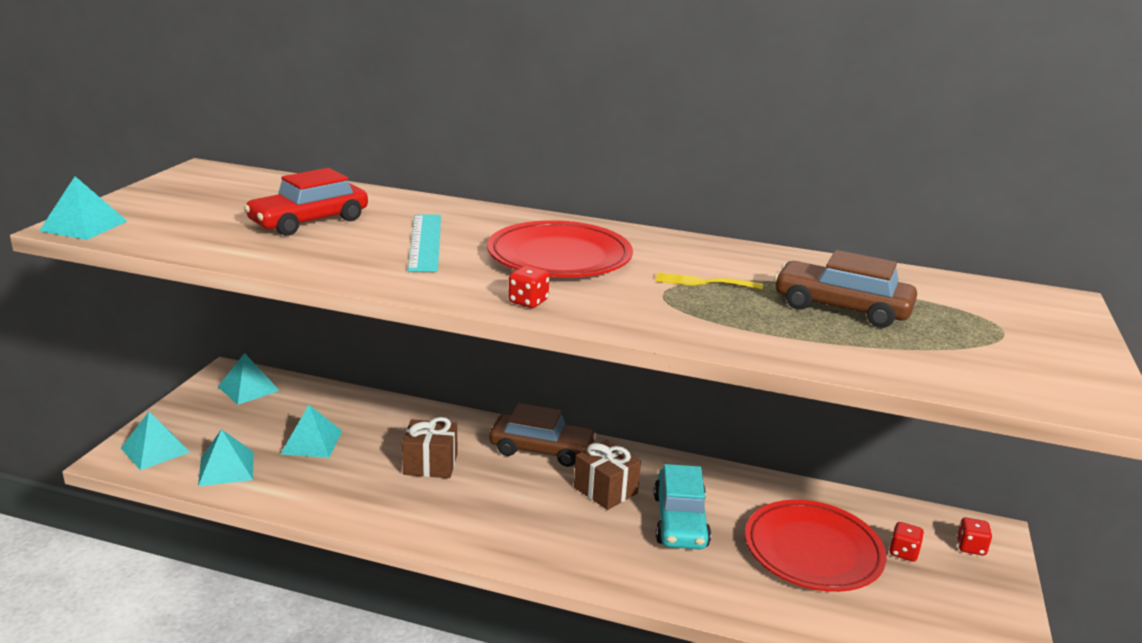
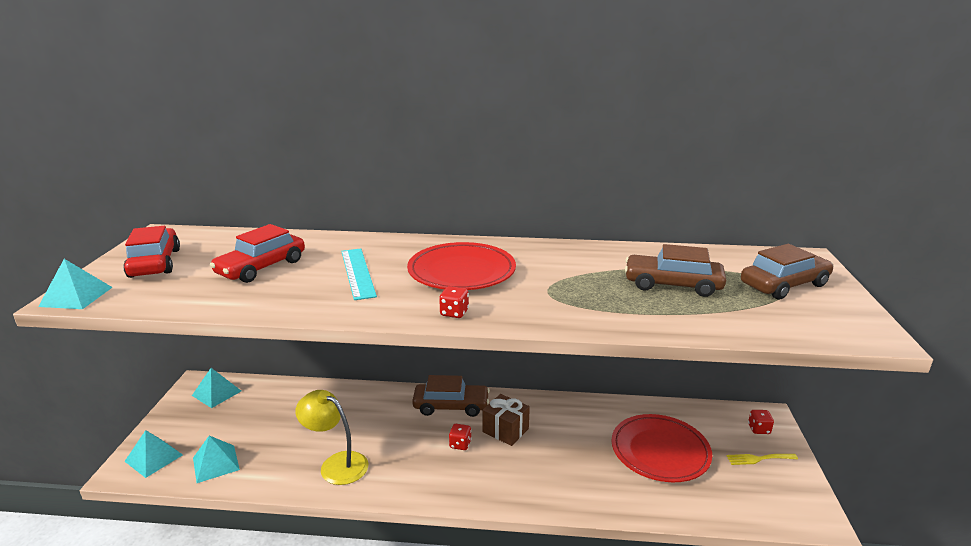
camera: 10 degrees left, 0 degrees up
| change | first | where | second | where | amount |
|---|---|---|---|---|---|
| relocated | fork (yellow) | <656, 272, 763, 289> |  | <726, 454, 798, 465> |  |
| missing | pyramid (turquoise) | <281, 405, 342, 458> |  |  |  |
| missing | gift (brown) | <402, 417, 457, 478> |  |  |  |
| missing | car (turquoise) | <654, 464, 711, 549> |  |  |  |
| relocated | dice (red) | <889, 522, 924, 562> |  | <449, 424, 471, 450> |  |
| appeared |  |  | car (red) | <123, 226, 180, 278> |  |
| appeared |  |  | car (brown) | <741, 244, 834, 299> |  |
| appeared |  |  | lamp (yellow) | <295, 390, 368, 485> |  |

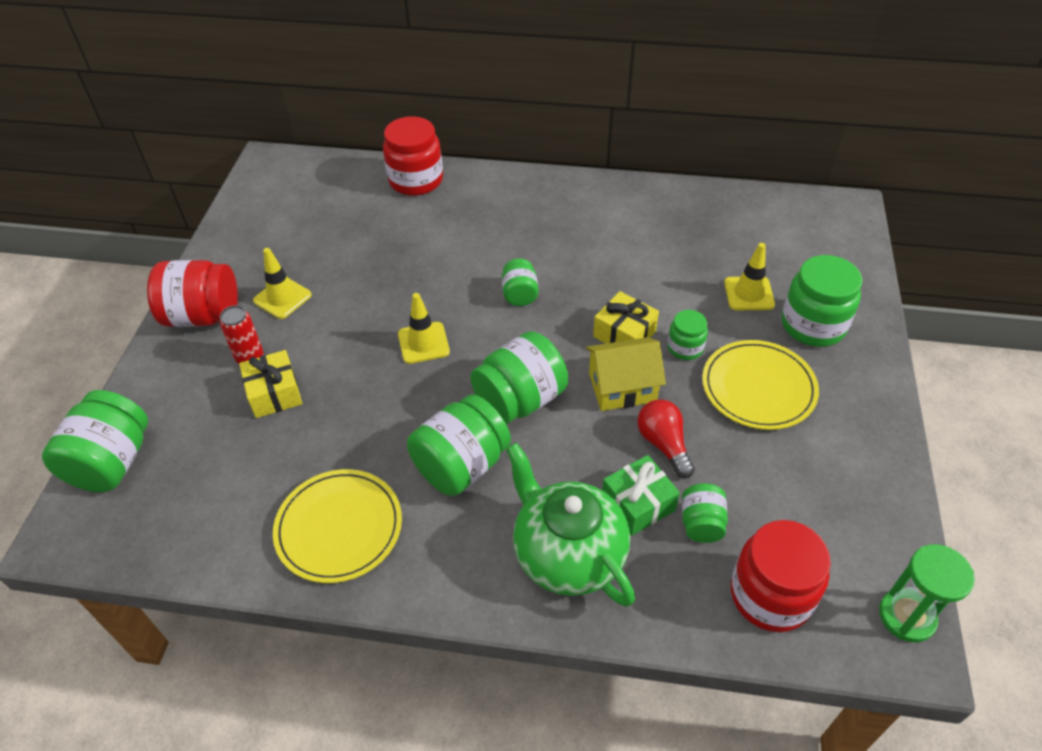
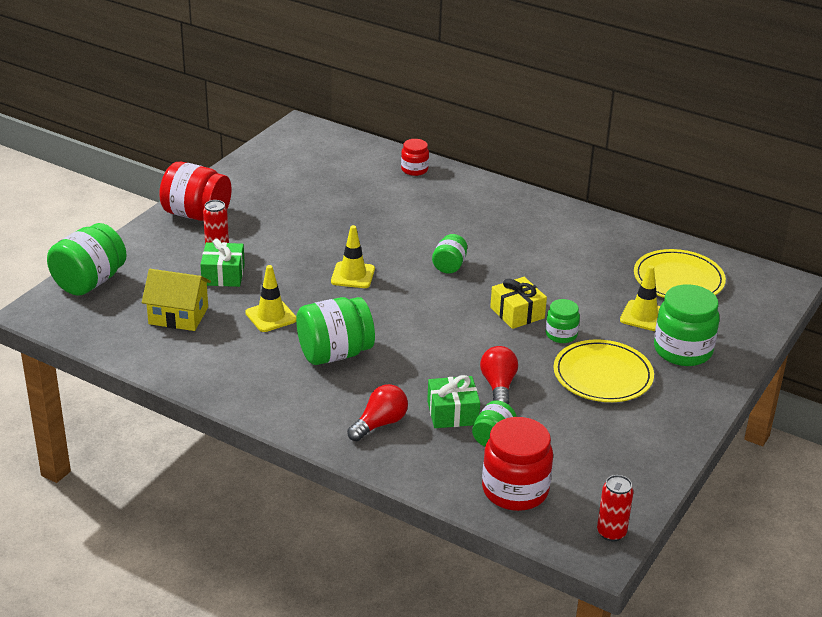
camera: 20 degrees right, 15 degrees down
| change | first | where | second | where | amount |
|---|---|---|---|---|---|
| size | jar (red) | <383, 116, 443, 196> |  | <401, 139, 429, 176> | x0.55 |
| relocated | traffic cone (yellow) | <253, 248, 312, 319> |  | <245, 265, 296, 332> |  |
| missing | jar (green) | <470, 331, 568, 424> |  |  |  |
| relocated | house (yellow) | <586, 337, 666, 411> |  | <142, 269, 211, 331> |  |
| colour | gift (yellow) | <239, 350, 302, 418> | gift (green) | <200, 239, 245, 287> |  |
| exchanged | teapot (green) | <506, 442, 635, 607> | light bulb (red) | <347, 384, 408, 441> |  |
| relocated | plate (yellow) | <273, 469, 402, 583> |  | <634, 249, 726, 298> |  |
| exchanged | hourglass (green) | <879, 544, 975, 642> | can (red) | <597, 475, 633, 542> |  |

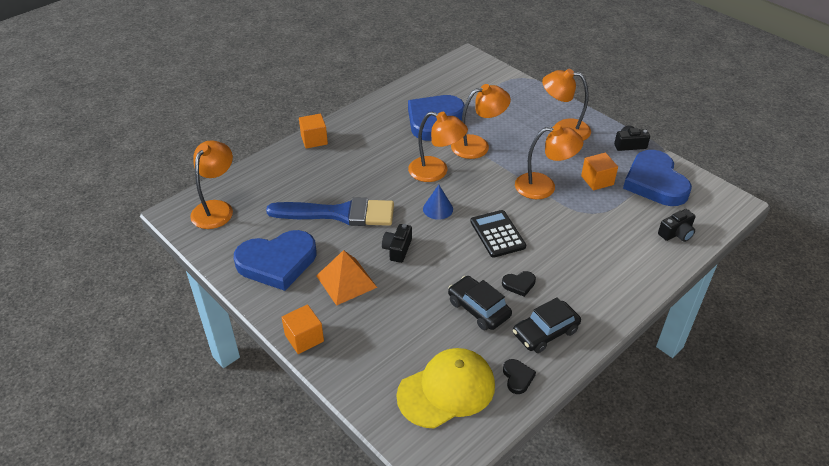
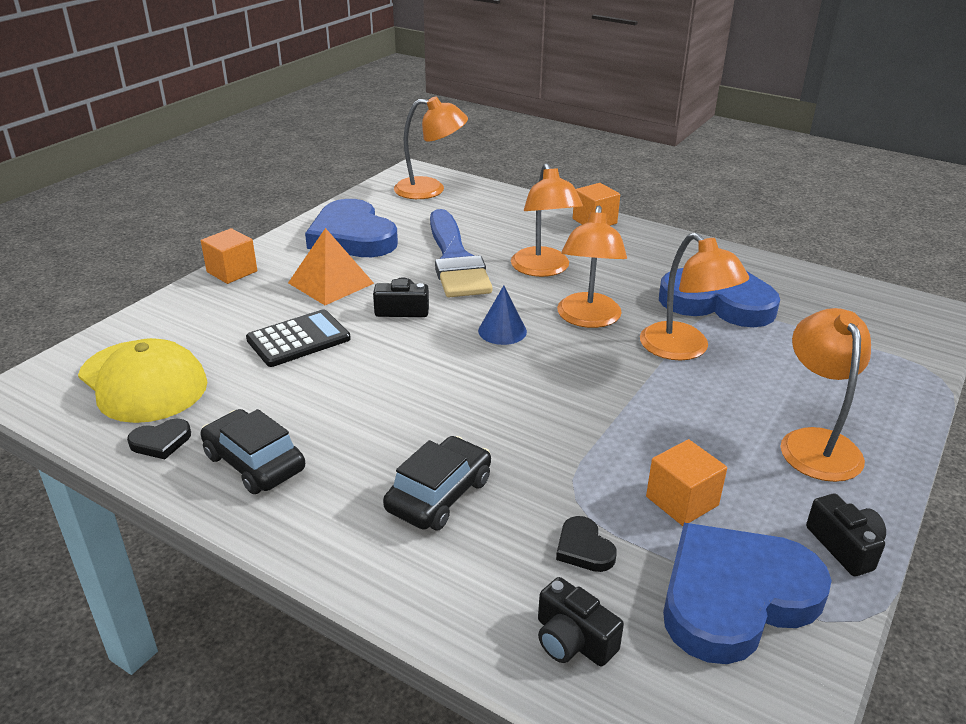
camera: 75 degrees right, 10 degrees down
| change | first | where | second | where | amount |
|---|---|---|---|---|---|
| relocated | lamp (orange) | <515, 125, 583, 199> |  | <511, 163, 583, 277> |  |
| relocated | calculator (black) | <470, 210, 526, 258> |  | <246, 309, 351, 367> |  |
| relocated | heart (black) | <502, 271, 536, 297> |  | <556, 516, 617, 572> |  |
| relocated | car (black) | <448, 276, 512, 331> |  | <383, 436, 491, 531> |  |

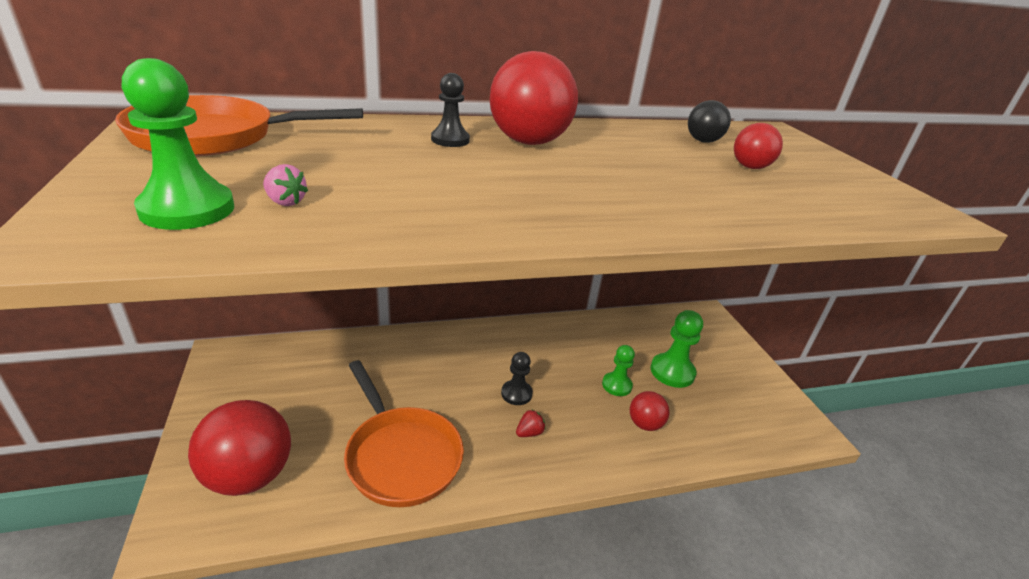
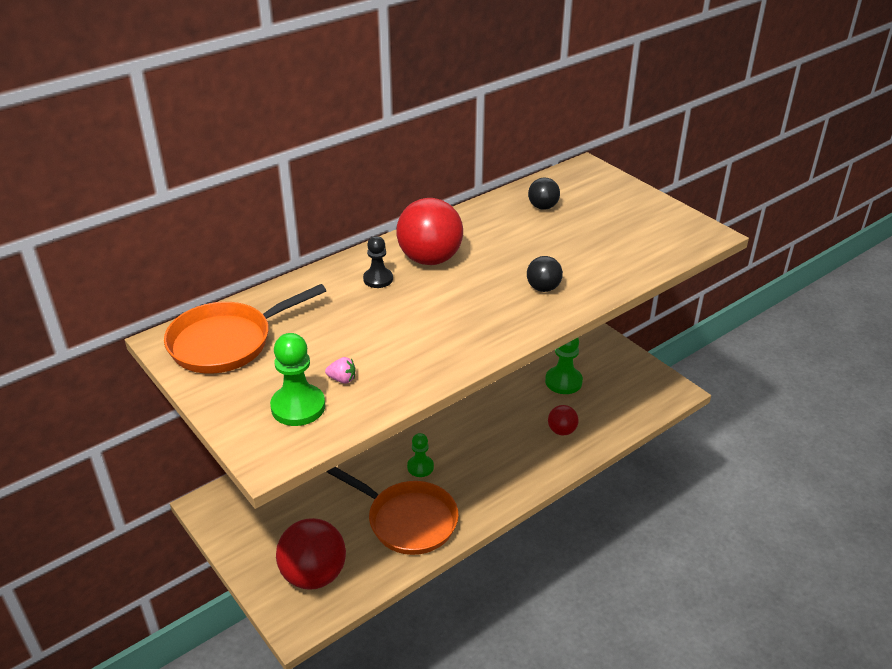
camera: 20 degrees left, 5 degrees up
| change | first | where | second | where | amount |
|---|---|---|---|---|---|
| missing | ball (red) | <734, 123, 783, 169> |  |  |  |
| relocated | pawn (green) | <602, 345, 635, 396> |  | <407, 433, 434, 477> |  |
| missing | pawn (black) | <501, 352, 533, 405> |  |  |  |
| missing | strawberry (red) | <516, 409, 545, 437> |  |  |  |
| appeared |  |  | ball (black) | <527, 256, 563, 292> |  |

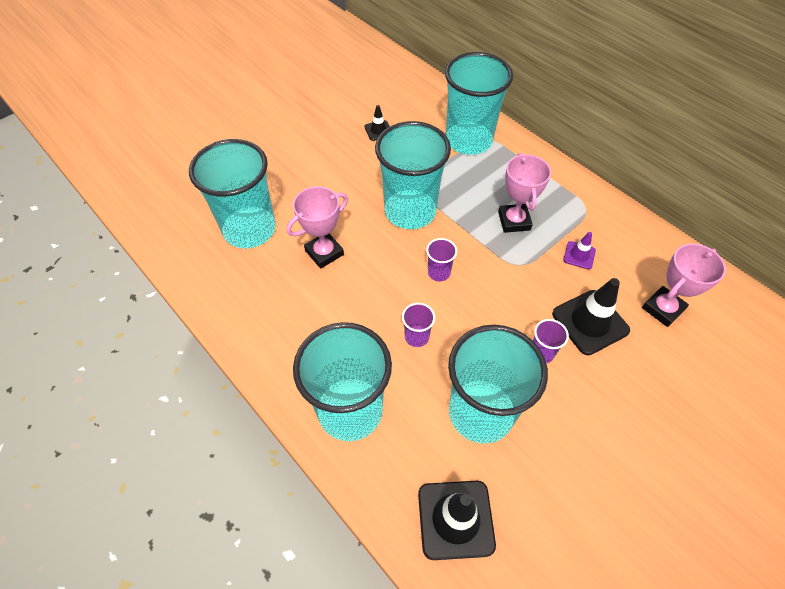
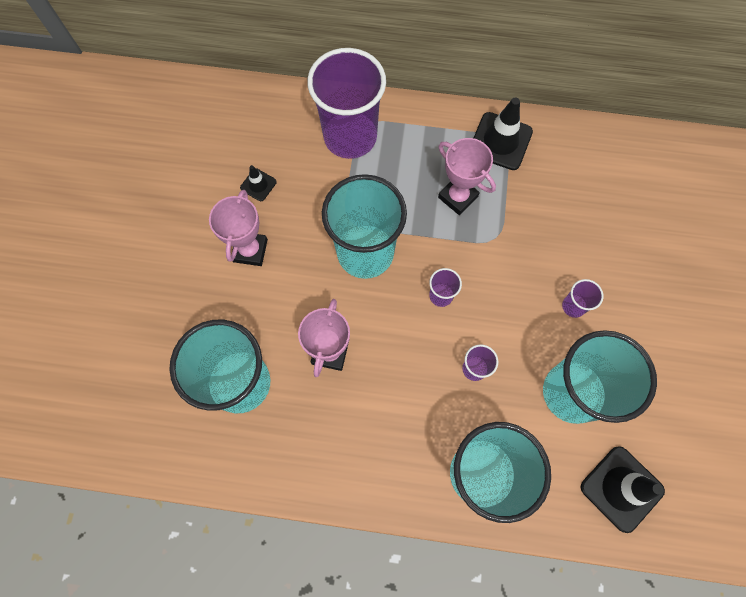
camera: 40 degrees left, 15 degrees up
| change | first | where | second | where | amount |
|---|---|---|---|---|---|
| colour | cup (turquoise) | <445, 52, 513, 155> | cup (purple) | <307, 48, 386, 159> |  |
| missing | traffic cone (purple) | <563, 232, 596, 269> |  |  |  |
| relocated | trophy (pink) | <642, 244, 726, 327> |  | <209, 190, 268, 266> |  |
| relocated | traffic cone (black) | <552, 278, 630, 355> |  | <474, 98, 533, 170> |  |

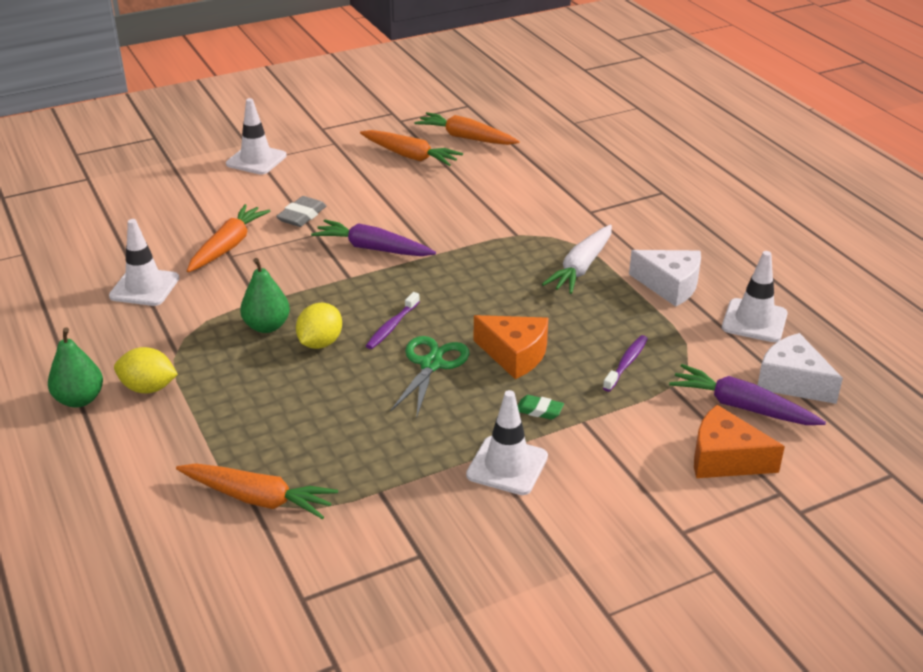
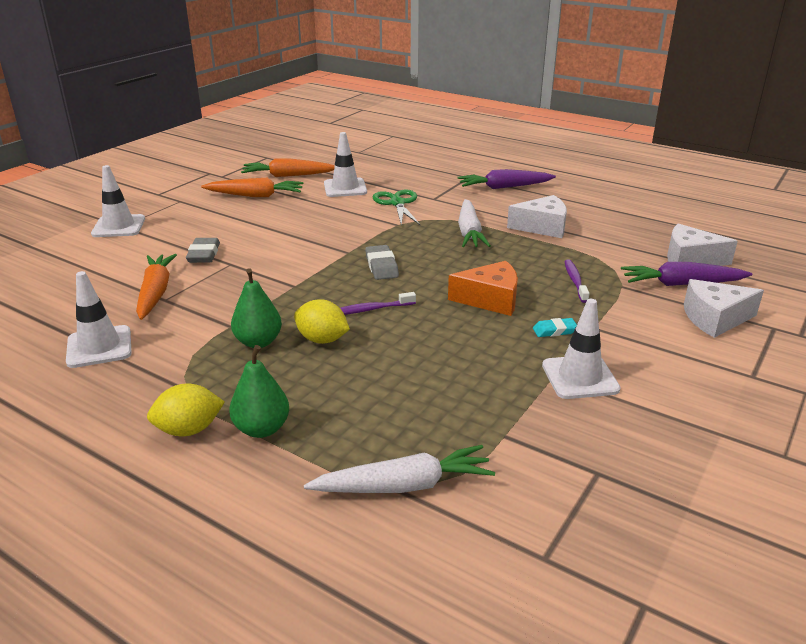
camera: 30 degrees left, 5 degrees down
| change | first | where | second | where | amount |
|---|---|---|---|---|---|
| relocated | carrot (purple) | <311, 220, 436, 256> |  | <457, 169, 556, 189> |  |
| relocated | traffic cone (white) | <722, 251, 788, 342> |  | <324, 132, 367, 197> |  |
| spun | toothbrush (purple) | <366, 292, 420, 349> |  | <340, 292, 416, 315> | 75 degrees clockwise |
| spun | lemon (yellow) | <296, 303, 342, 349> |  | <294, 299, 350, 344> | 60 degrees counterclockwise |
| relocated | pear (green) | <48, 327, 103, 407> |  | <229, 345, 289, 438> |  |
| relocated | scissors (green) | <390, 336, 469, 418> |  | <373, 189, 420, 226> |  |
| colour | eraser (green) | <518, 395, 564, 420> | eraser (turquoise) | <533, 318, 577, 337> |  |
| colour | cheese (orange) | <694, 405, 785, 478> | cheese (white) | <684, 279, 764, 338> |  |
| colour | carrot (orange) | <176, 463, 338, 519> | carrot (white) | <304, 445, 495, 493> |  |
| appeared |  |  | eraser (grey) | <365, 245, 399, 280> |  |

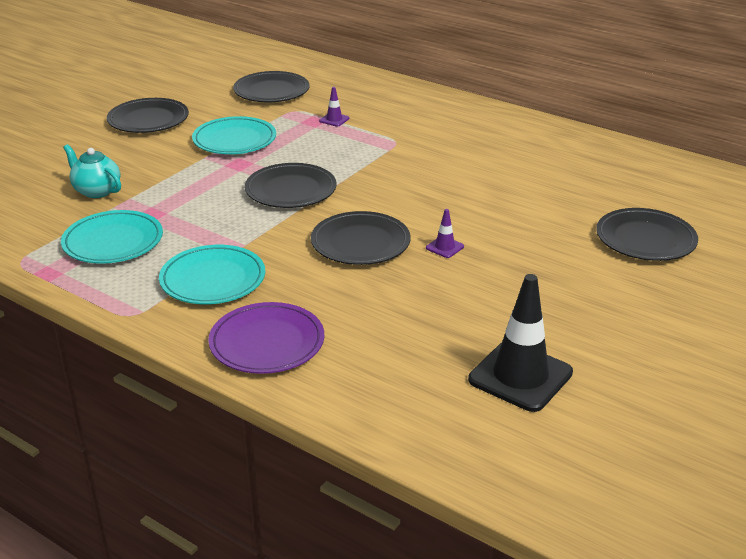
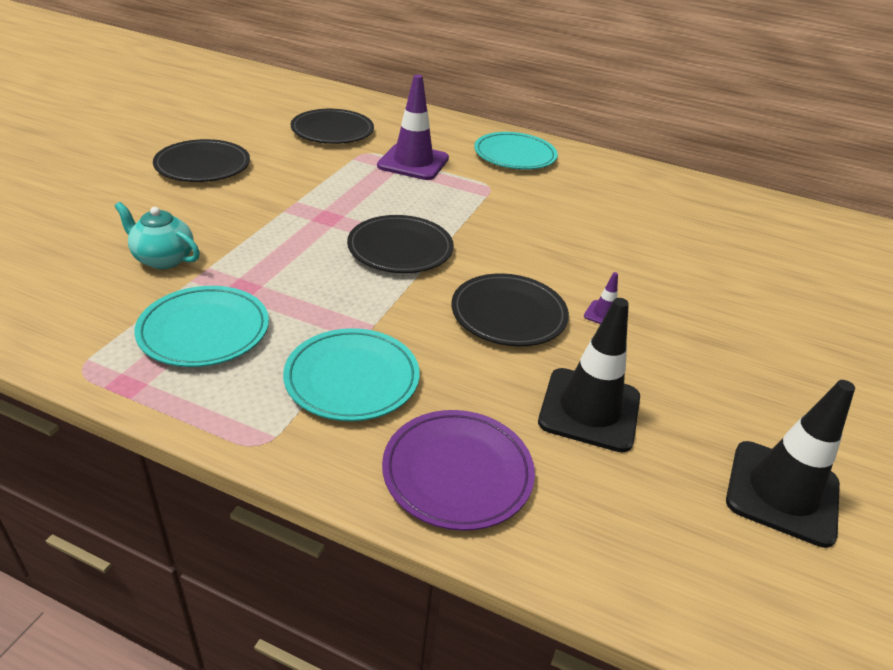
camera: 15 degrees left, 5 degrees up
| change | first | where | second | where | amount |
|---|---|---|---|---|---|
| size | traffic cone (purple) | <319, 87, 350, 127> |  | <377, 74, 449, 180> | x2.29 |
| relocated | plate (turquoise) | <192, 116, 276, 154> |  | <474, 132, 558, 170> |  |
| missing | plate (black) | <596, 208, 698, 261> |  |  |  |
| appeared |  |  | traffic cone (black) | <538, 298, 640, 453> |  |

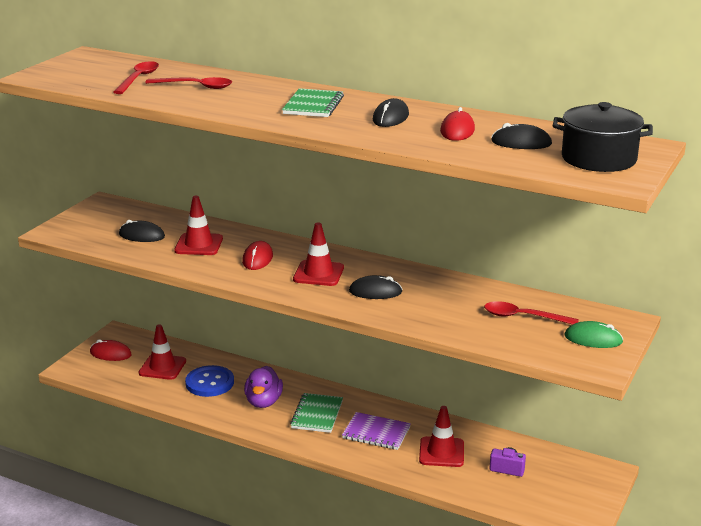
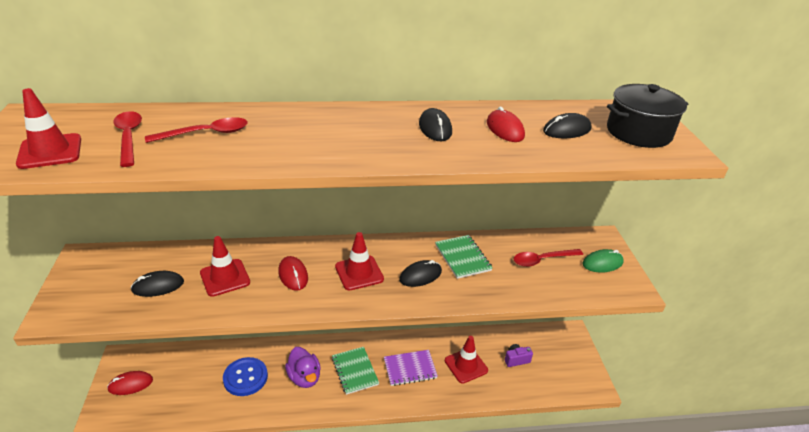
camera: 35 degrees left, 10 degrees up
| change | first | where | second | where | amount |
|---|---|---|---|---|---|
| relocated | notebook (green) | <282, 88, 344, 117> |  | <435, 235, 492, 279> |  |
| relocated | traffic cone (red) | <139, 324, 186, 380> |  | <16, 88, 81, 169> |  |

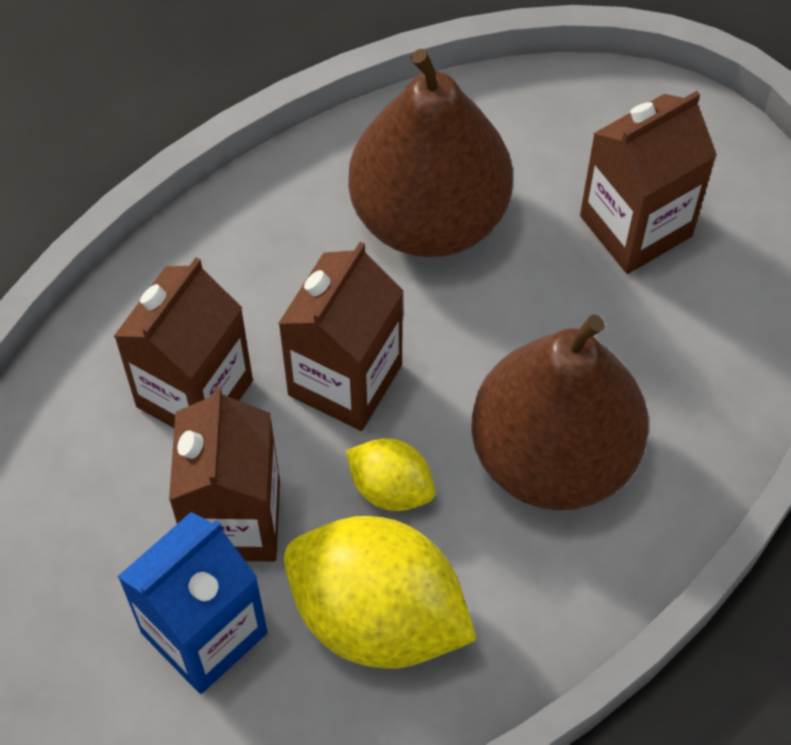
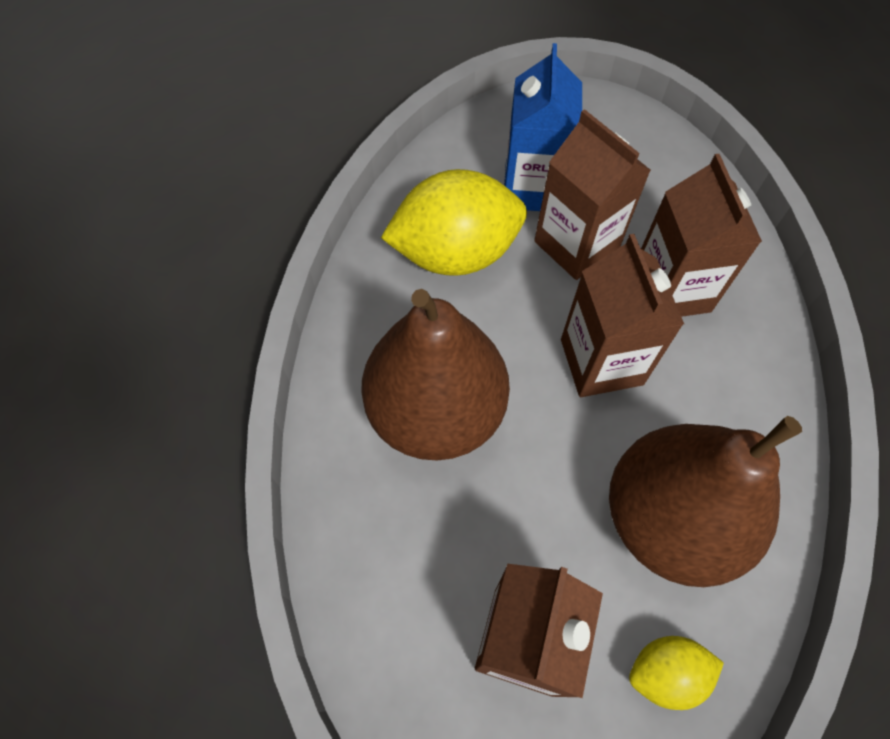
camera: 140 degrees right, 0 degrees up
| change | first | where | second | where | amount |
|---|---|---|---|---|---|
| relocated | lemon (yellow) | <346, 438, 435, 511> |  | <629, 636, 724, 710> |  |

